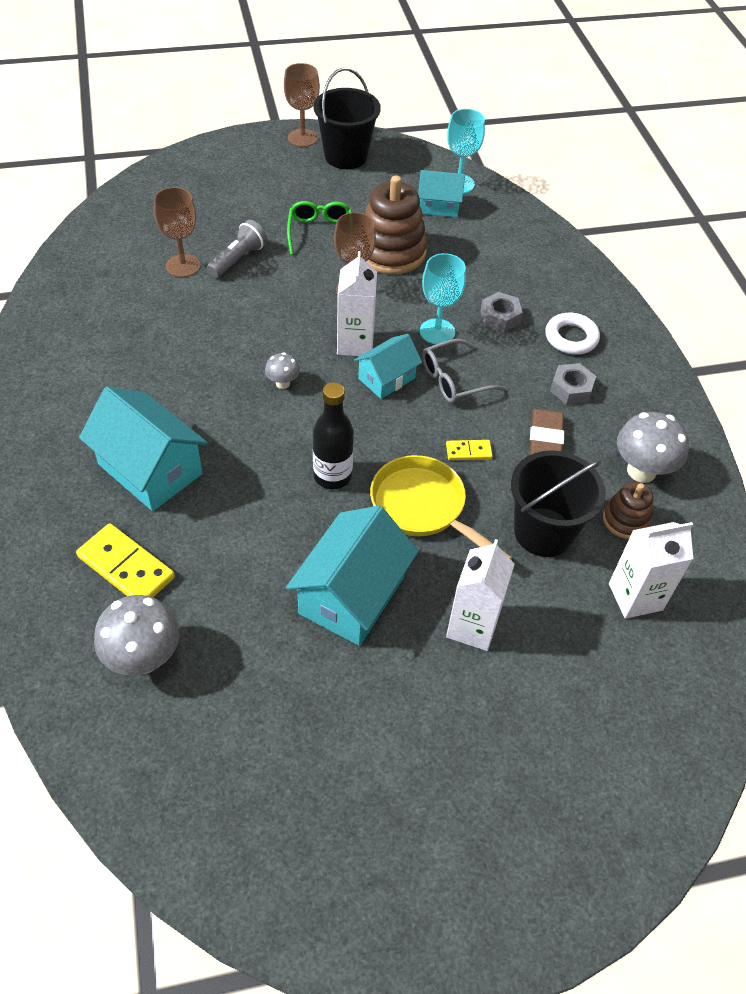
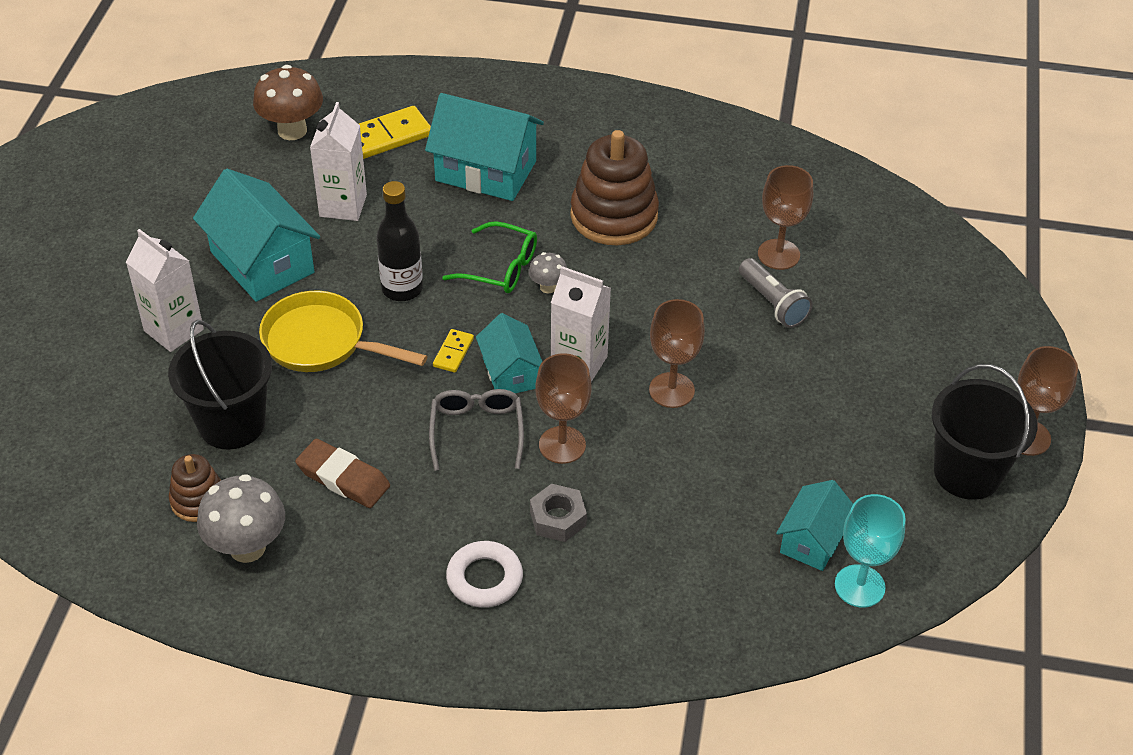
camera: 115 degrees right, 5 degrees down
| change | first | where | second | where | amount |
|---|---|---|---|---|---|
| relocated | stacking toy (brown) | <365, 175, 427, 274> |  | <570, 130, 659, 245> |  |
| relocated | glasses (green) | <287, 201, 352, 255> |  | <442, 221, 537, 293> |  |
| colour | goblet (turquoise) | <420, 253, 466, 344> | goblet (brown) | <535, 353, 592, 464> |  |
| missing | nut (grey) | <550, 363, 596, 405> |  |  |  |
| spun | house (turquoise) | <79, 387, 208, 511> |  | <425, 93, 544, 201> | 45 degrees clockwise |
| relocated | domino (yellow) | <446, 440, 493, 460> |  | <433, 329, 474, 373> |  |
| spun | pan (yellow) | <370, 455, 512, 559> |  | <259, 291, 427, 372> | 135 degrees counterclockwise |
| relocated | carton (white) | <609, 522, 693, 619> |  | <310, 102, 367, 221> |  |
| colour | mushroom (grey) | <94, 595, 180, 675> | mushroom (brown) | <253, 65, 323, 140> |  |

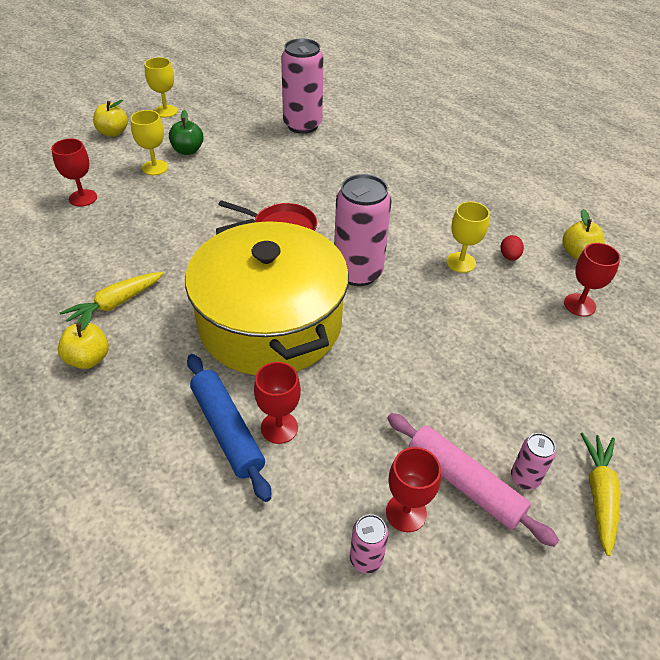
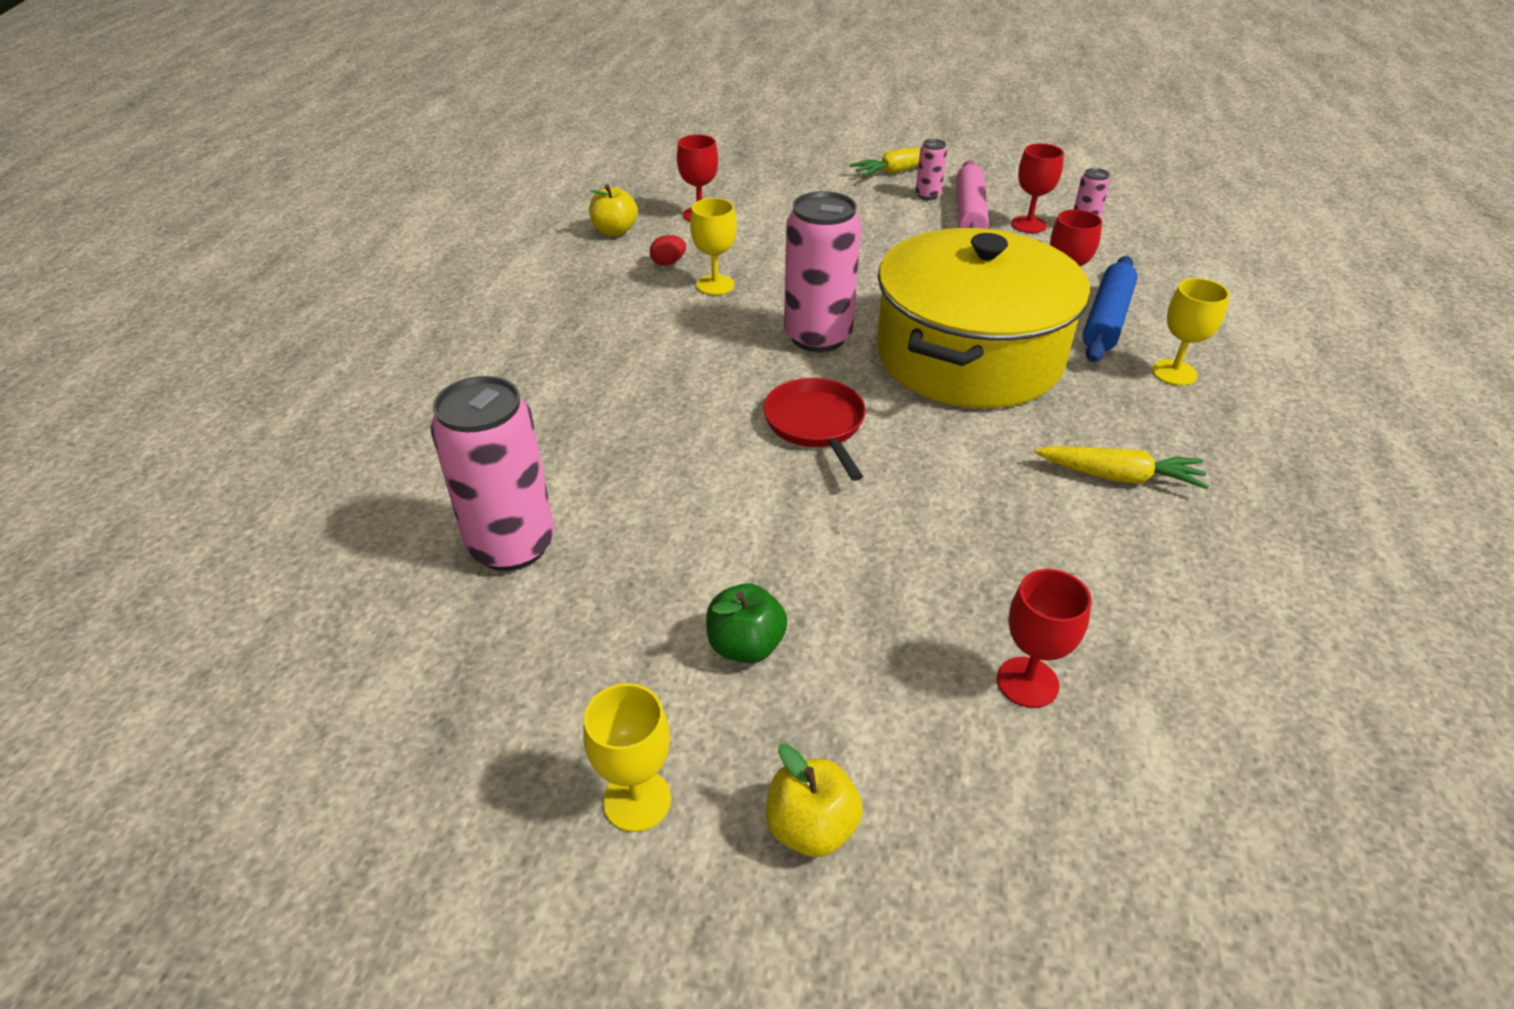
camera: 125 degrees left, 5 degrees down
| change | first | where | second | where | amount |
|---|---|---|---|---|---|
| relocated | goblet (yellow) | <130, 110, 168, 175> |  | <1152, 278, 1230, 386> |  |
| missing | apple (yellow) | <58, 310, 109, 369> |  |  |  |

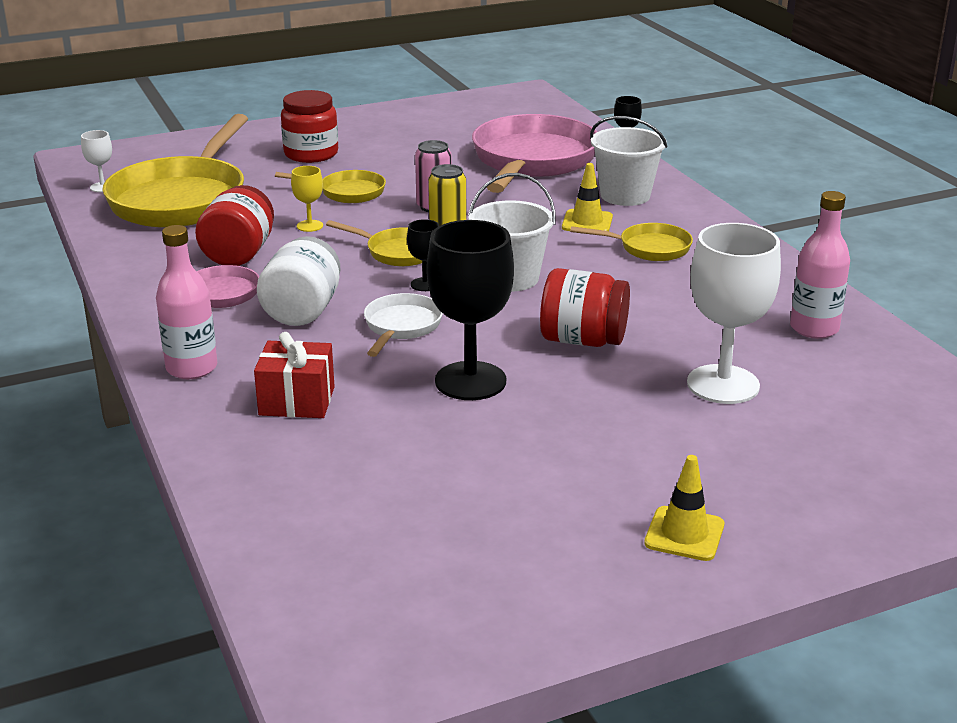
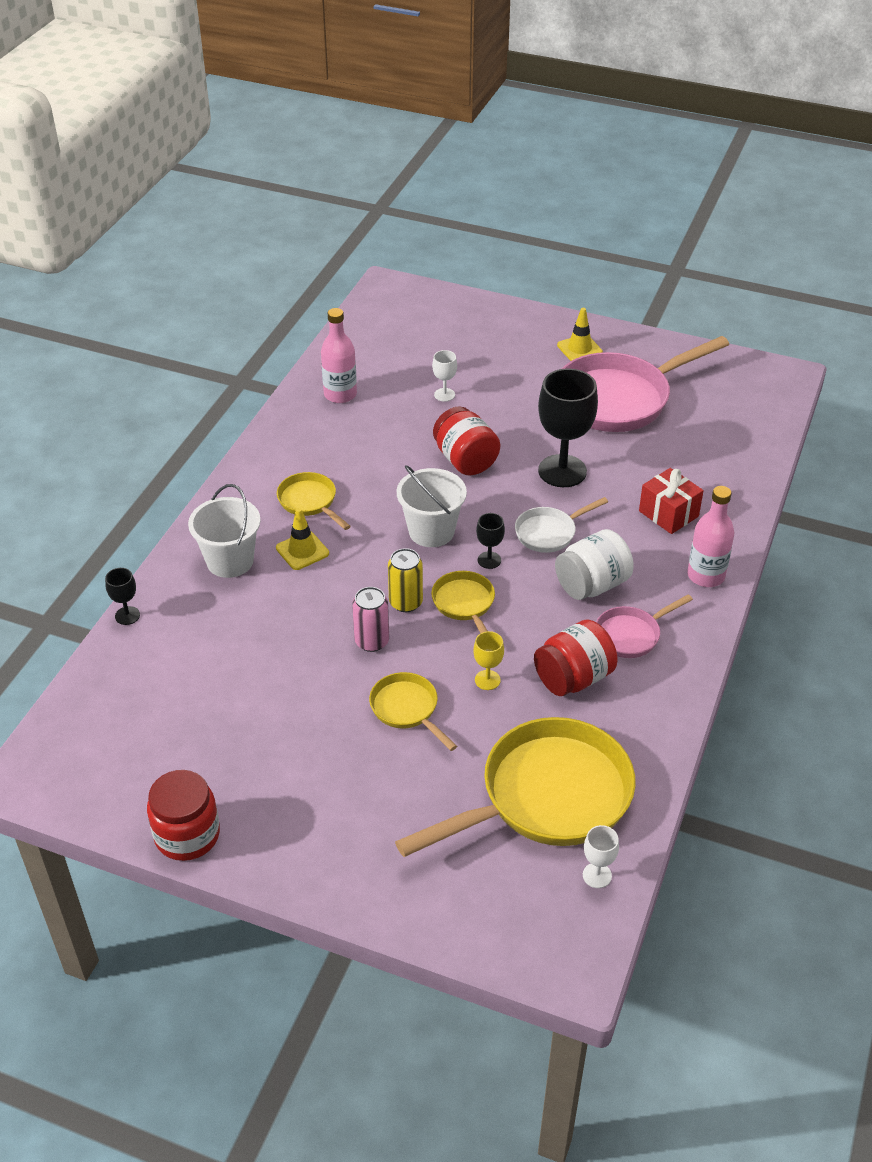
camera: 135 degrees left, 15 degrees up
| change | first | where | second | where | amount |
|---|---|---|---|---|---|
| relocated | jar (red) | <281, 90, 338, 163> |  | <147, 770, 220, 861> |  |
| relocated | pan (pink) | <472, 114, 597, 193> |  | <562, 336, 729, 432> |  |
| size | goblet (white) | <687, 223, 781, 404> |  | <432, 350, 457, 402> | x0.46 |

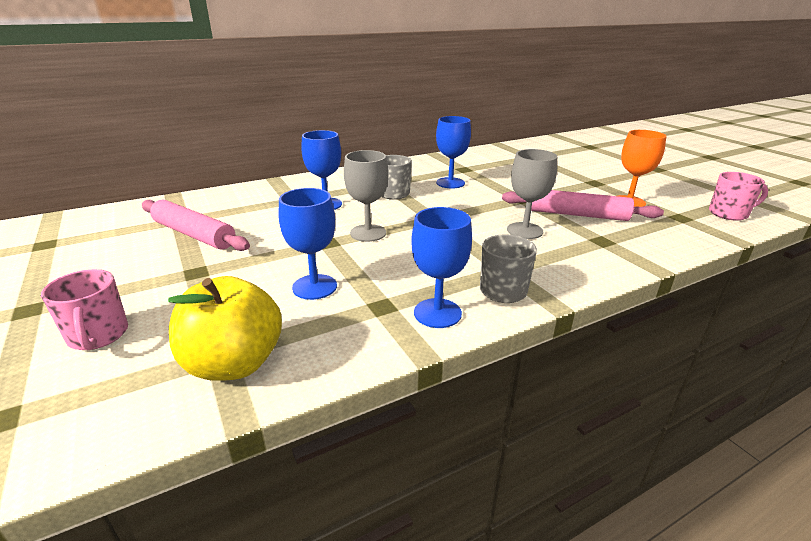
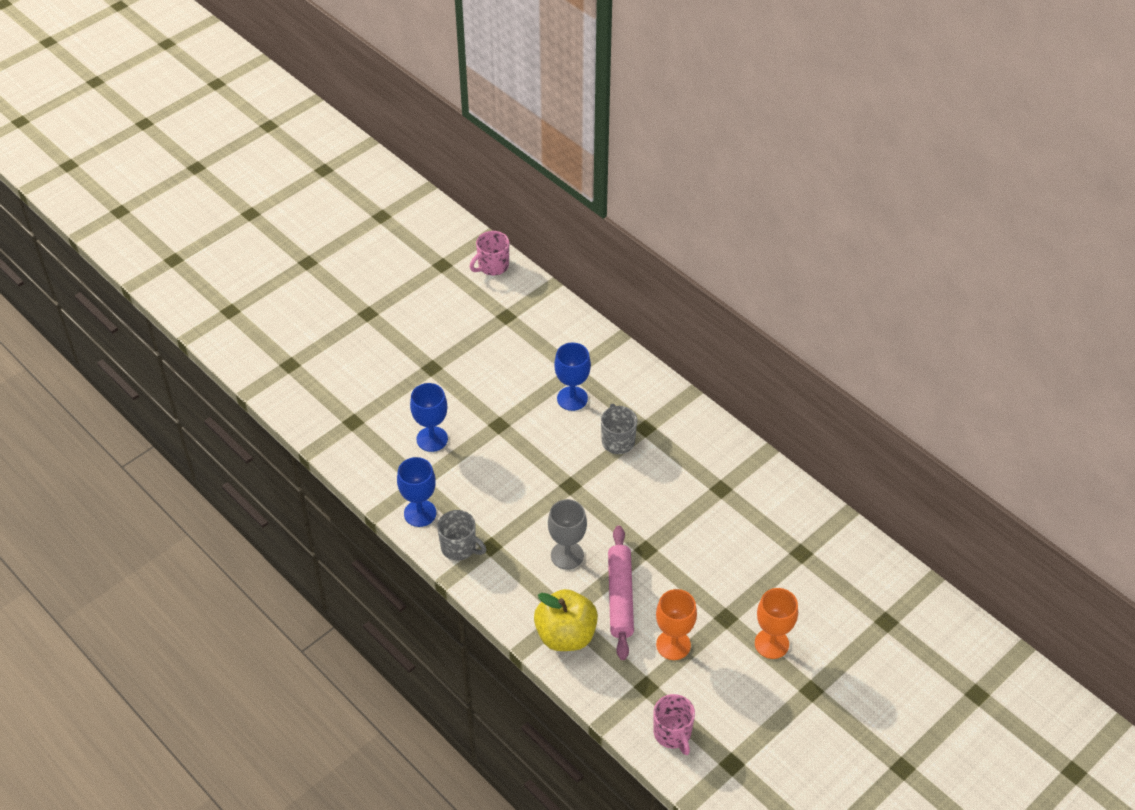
camera: 75 degrees right, 20 degrees up
| change | first | where | second | where | amount |
|---|---|---|---|---|---|
| missing | goblet (blue) | <436, 116, 471, 188> |  |  |  |
| missing | goblet (grey) | <344, 150, 388, 242> |  |  |  |
| missing | rolling pin (pink) | <142, 200, 250, 251> |  |  |  |
| relocated | mug (pink) | <41, 269, 128, 350> |  | <470, 231, 509, 275> |  |
| relocated | apple (yellow) | <168, 276, 282, 381> |  | <534, 589, 598, 651> |  |
| appeared |  |  | goblet (orange) | <755, 588, 798, 659> |  |

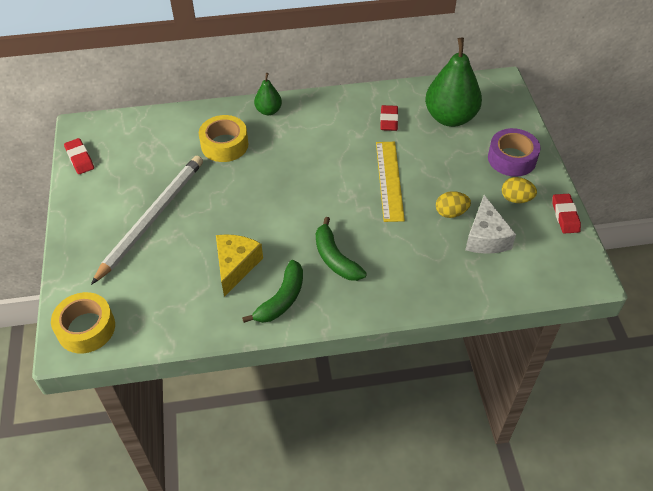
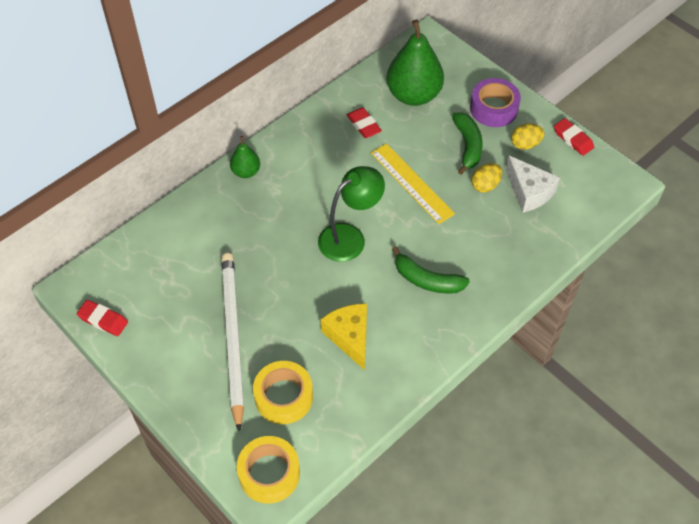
camera: 35 degrees left, 5 degrees up
| change | first | where | second | where | amount |
|---|---|---|---|---|---|
| relocated | tape (yellow) | <199, 115, 248, 162> |  | <253, 361, 313, 424> |  |
| relocated | banana (green) | <242, 260, 303, 323> |  | <452, 112, 482, 175> |  |
| appeared |  |  | lamp (green) | <318, 166, 385, 262> |  |

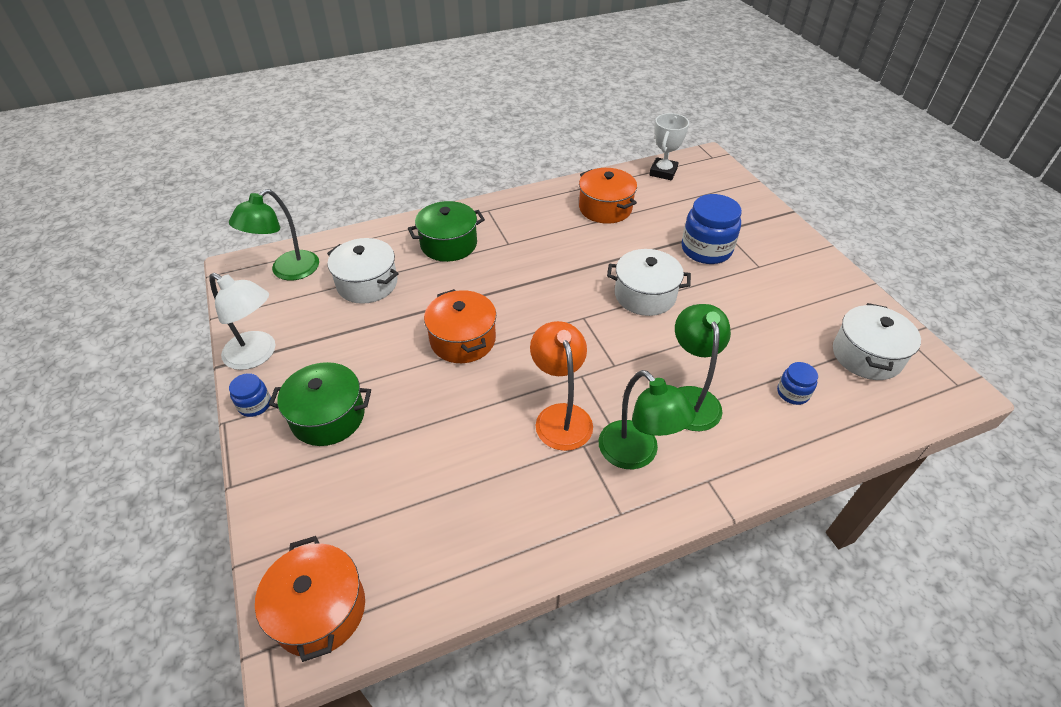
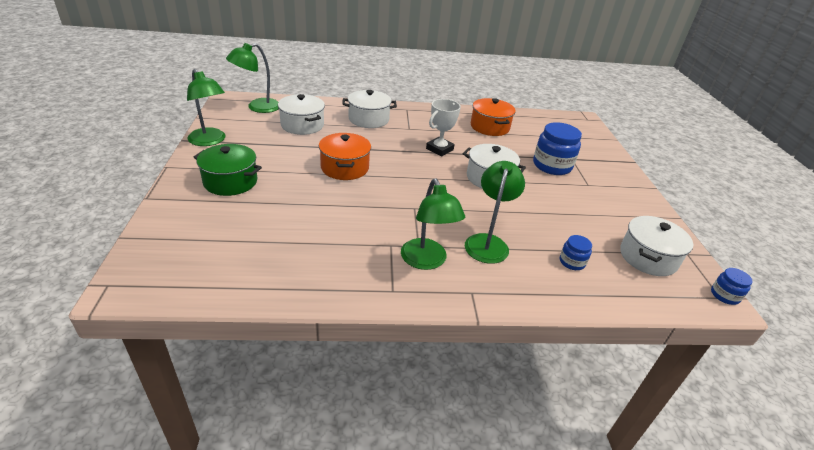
camera: 15 degrees right, 10 degrees down
| change | first | where | second | where | amount |
|---|---|---|---|---|---|
| relocated | trophy (white) | <649, 113, 689, 180> |  | <426, 99, 461, 156> |  |
| colour | pot (green) | <408, 201, 485, 262> | pot (white) | <342, 90, 397, 128> |  |
| colour | lamp (white) | <209, 273, 275, 370> | lamp (green) | <187, 69, 225, 146> |  |
| missing | lamp (orange) | <530, 321, 593, 451> |  |  |  |
| relocated | jar (blue) | <229, 373, 271, 417> |  | <711, 268, 752, 305> |  |
| missing | pot (orange) | <255, 536, 365, 662> |  |  |  |

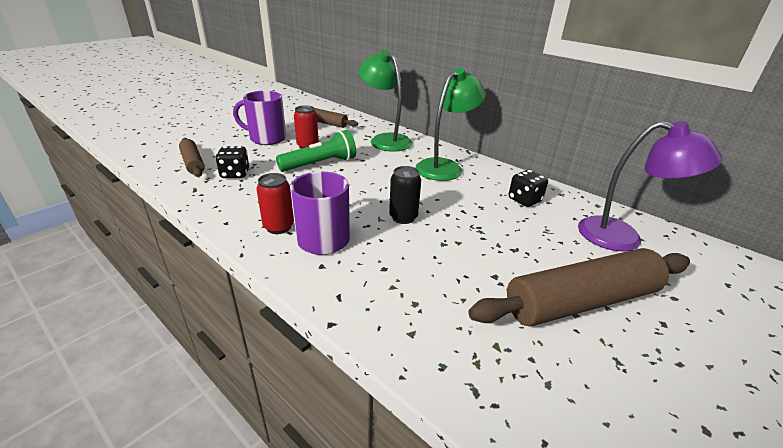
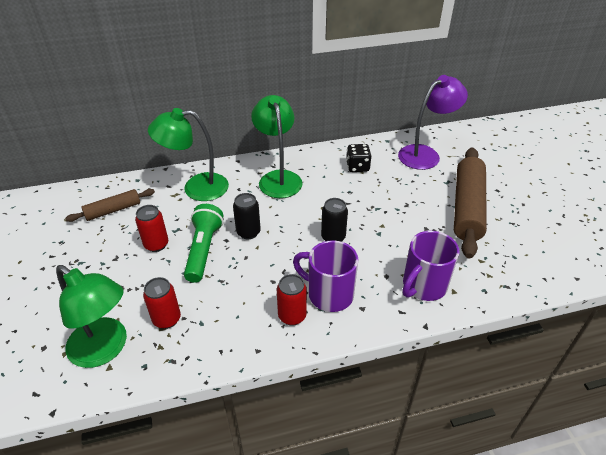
camera: 55 degrees left, 10 degrees up
| change | first | where | second | where | amount |
|---|---|---|---|---|---|
| relocated | mug (purple) | <233, 91, 286, 145> |  | <403, 231, 459, 301> |  |
| exchanged | rolling pin (brown) | <179, 138, 205, 177> | lamp (green) | <56, 265, 127, 368> |  |
| exchanged | dice (black) | <215, 146, 249, 178> | can (red) | <143, 277, 181, 329> |  |
| appeared |  |  | can (black) | <233, 193, 261, 240> |  |

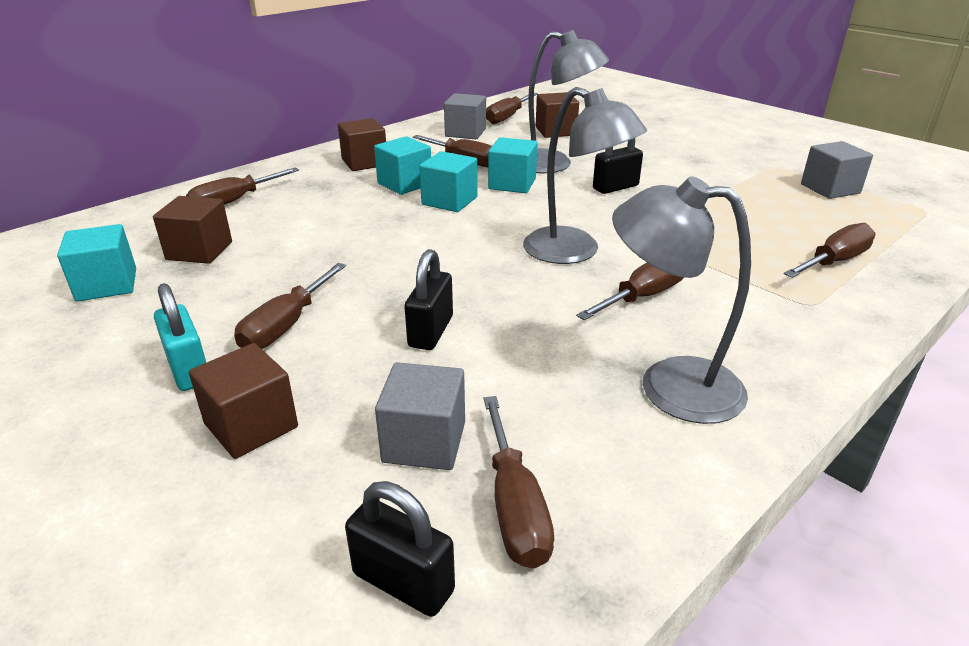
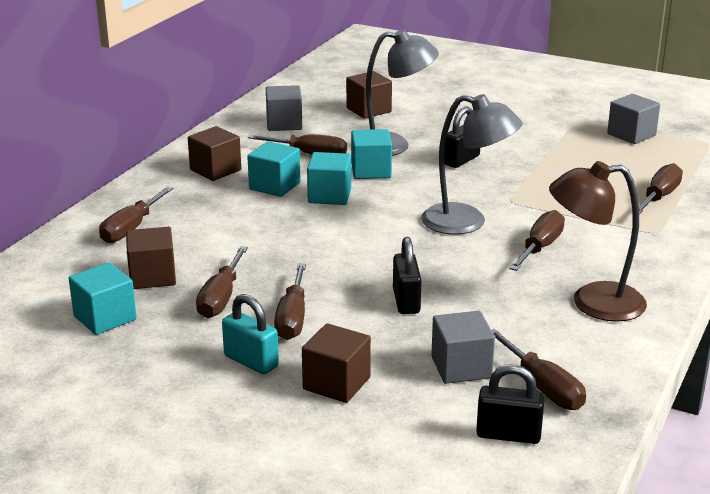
camera: 20 degrees left, 5 degrees down
| change | first | where | second | where | amount |
|---|---|---|---|---|---|
| relocated | screwdriver (brown) | <486, 93, 538, 124> |  | <196, 246, 248, 318> |  |
| colour | lamp (grey) | <612, 176, 751, 424> | lamp (brown) | <549, 161, 647, 322> |  |

